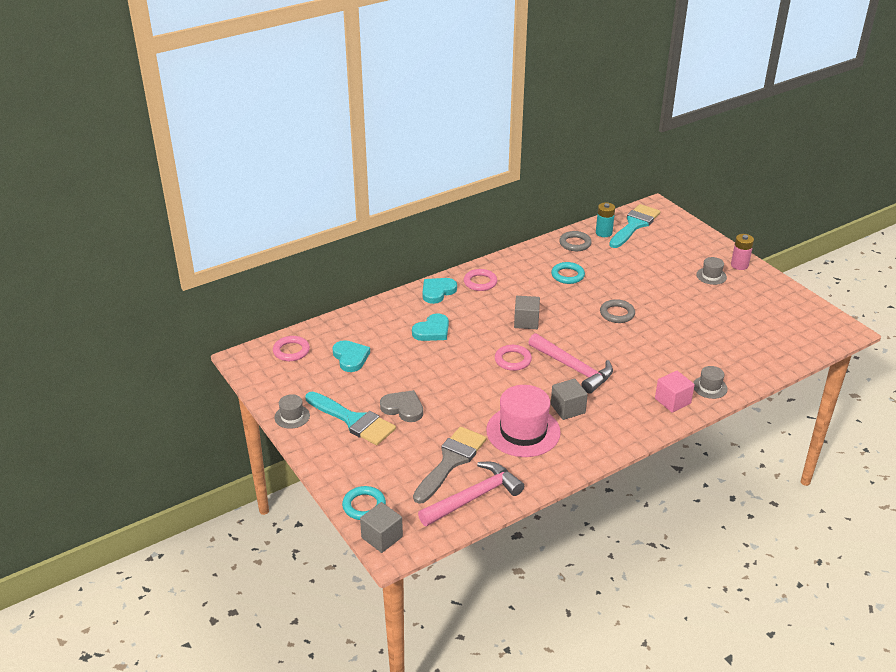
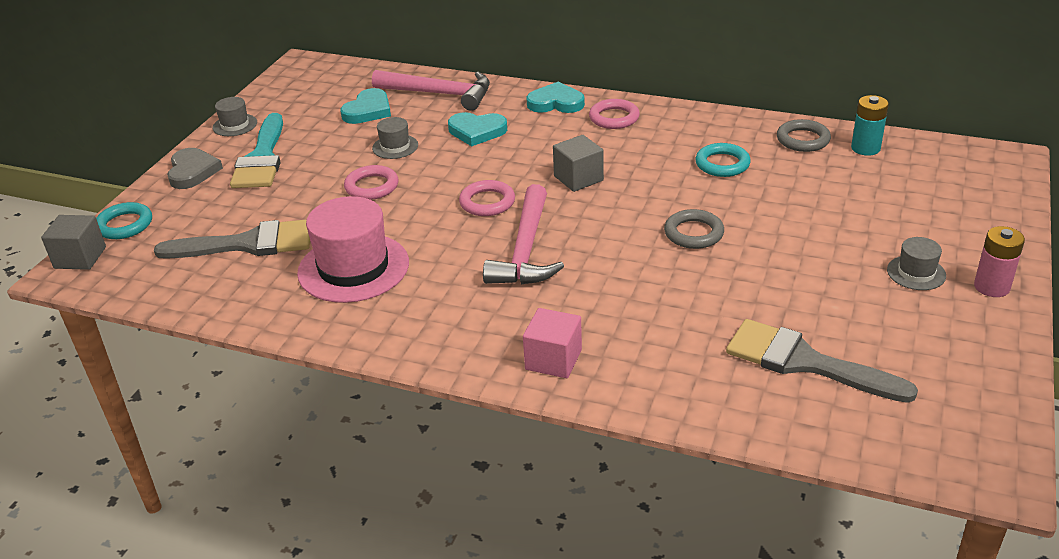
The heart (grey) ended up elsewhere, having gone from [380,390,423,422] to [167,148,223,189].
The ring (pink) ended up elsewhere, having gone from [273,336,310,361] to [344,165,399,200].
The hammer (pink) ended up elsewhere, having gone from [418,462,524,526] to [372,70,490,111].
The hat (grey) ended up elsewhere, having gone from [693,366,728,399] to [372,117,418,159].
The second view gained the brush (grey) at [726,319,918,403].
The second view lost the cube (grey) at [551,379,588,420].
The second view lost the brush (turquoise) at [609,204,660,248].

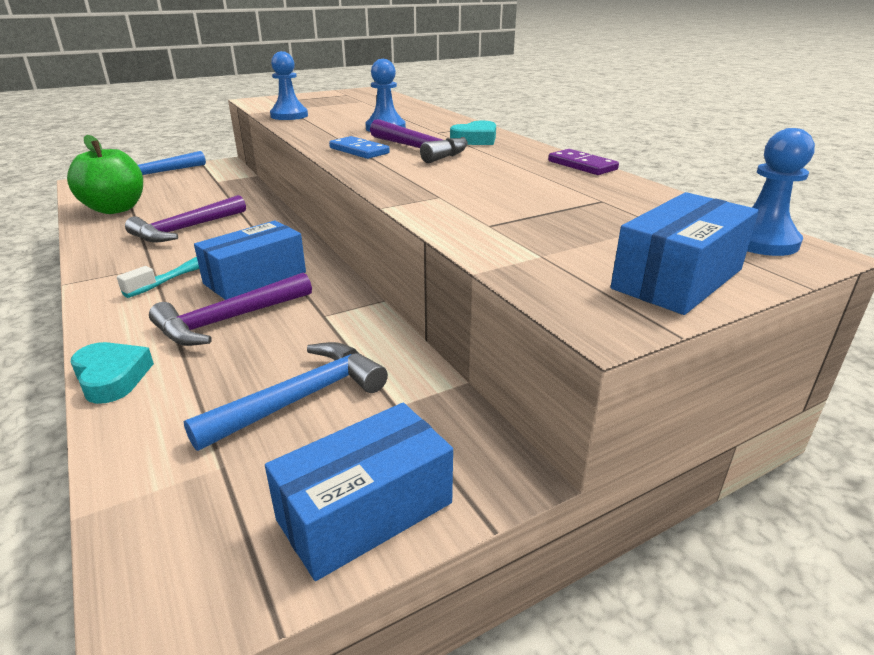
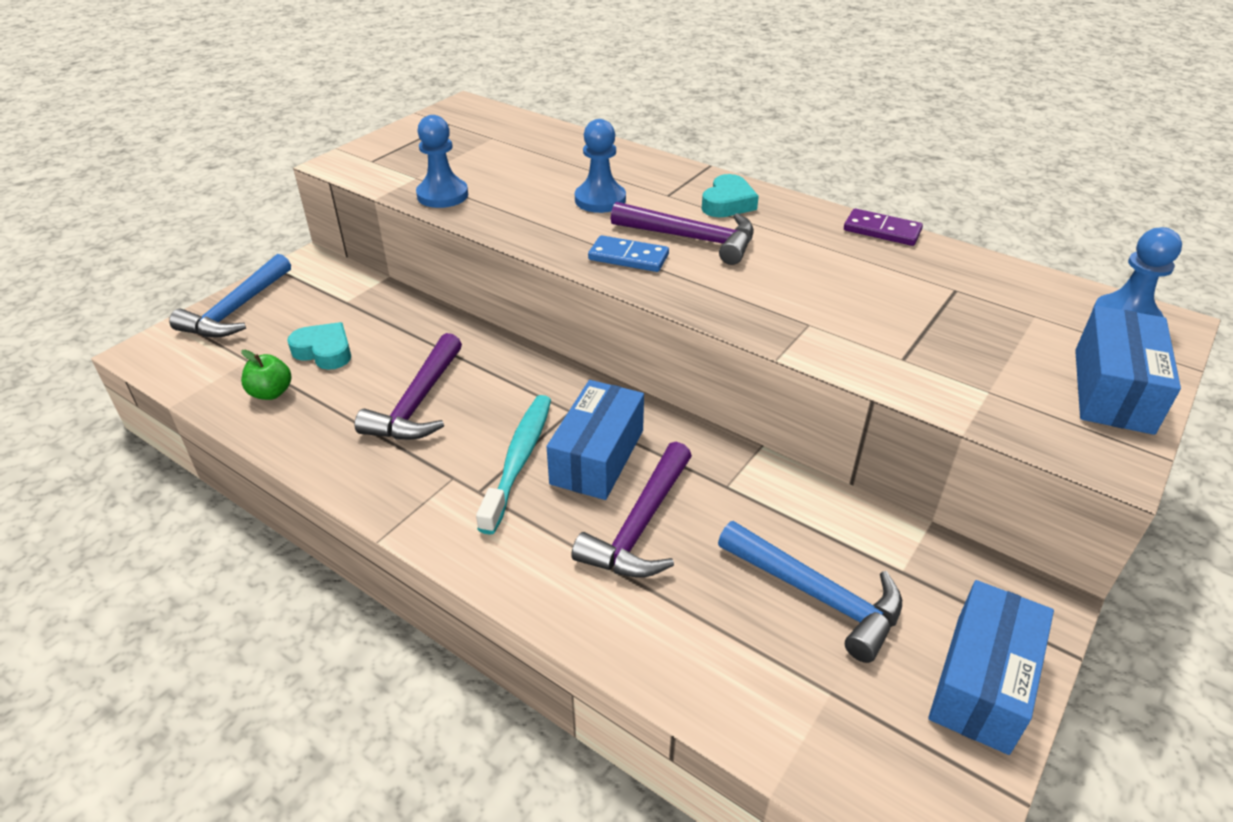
The size of the apple (green) at [67,135,143,214] changed by a factor of 0.49.
The heart (turquoise) ended up elsewhere, having gone from [71,342,154,404] to [287,322,351,370].
The hammer (blue) at [183,342,388,451] ended up facing another way, 105 degrees clockwise from before.

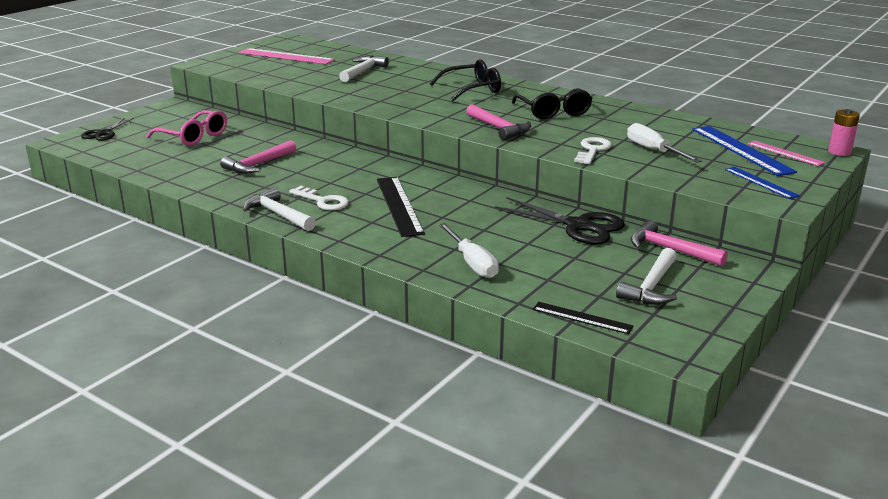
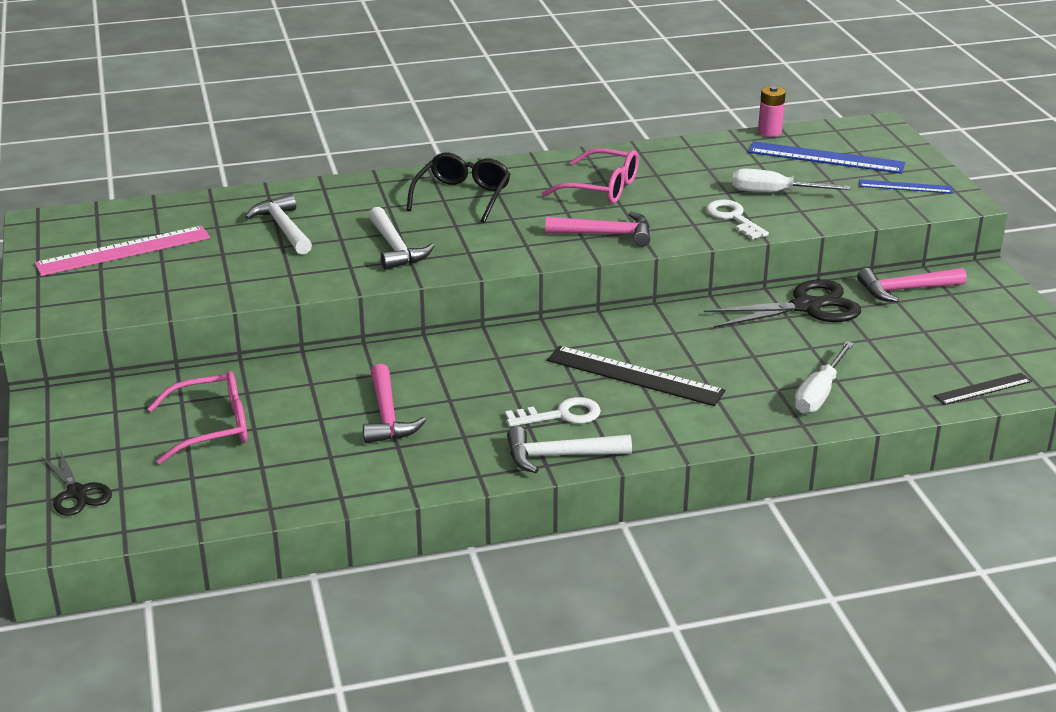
The hammer (white) ended up elsewhere, having gone from [616,248,677,305] to [369,207,434,270].
What was the glasses (black) at [511,88,593,119] turned into the glasses (pink) at [542,148,639,204].
The battery (pink) ended up elsewhere, having gone from [828,109,860,156] to [758,86,786,137].
The screwdriver (white) at [439,223,499,278] ended up facing another way, 105 degrees clockwise from before.
The second view lost the ruler (pink) at [748,141,825,166].

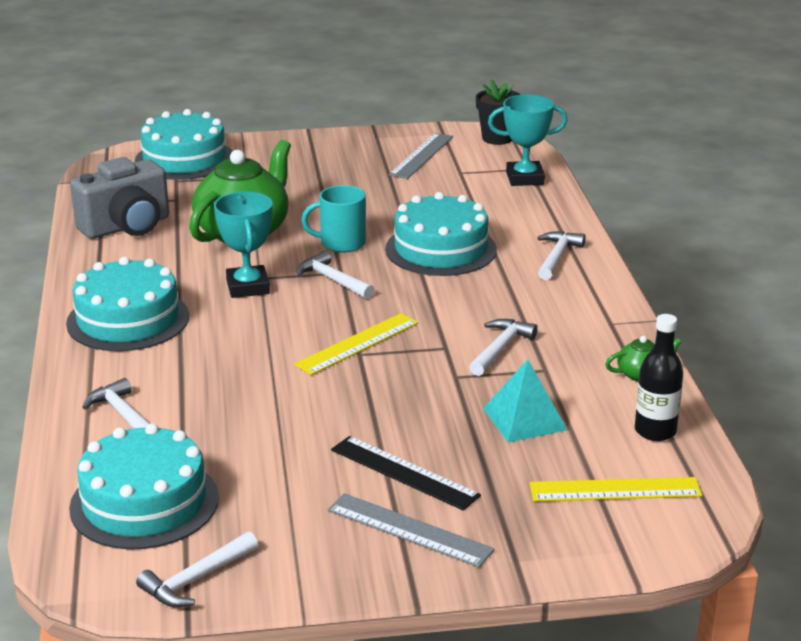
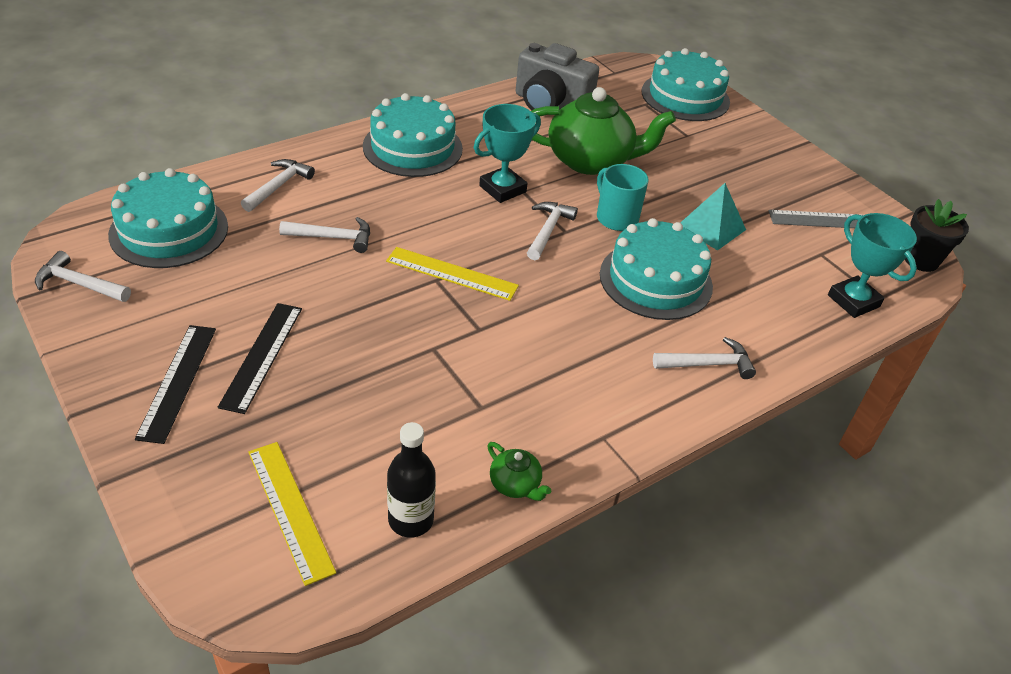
What was the ruler (grey) at [328,493,495,567] turned into the ruler (black) at [135,325,216,444].
The hammer (white) ended up elsewhere, having gone from [469,319,538,376] to [279,217,370,253].
The pyramid (turquoise) ended up elsewhere, having gone from [483,359,567,443] to [680,183,746,251].

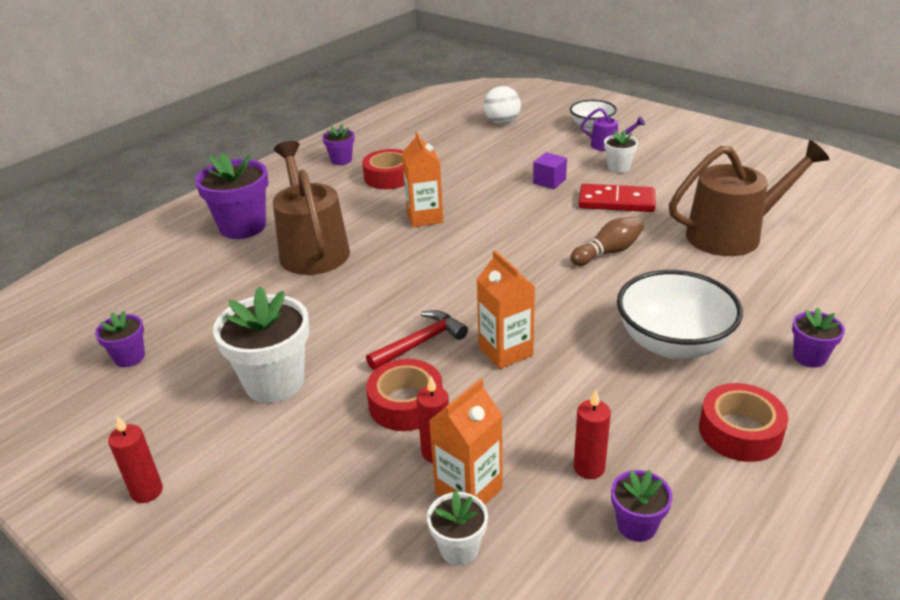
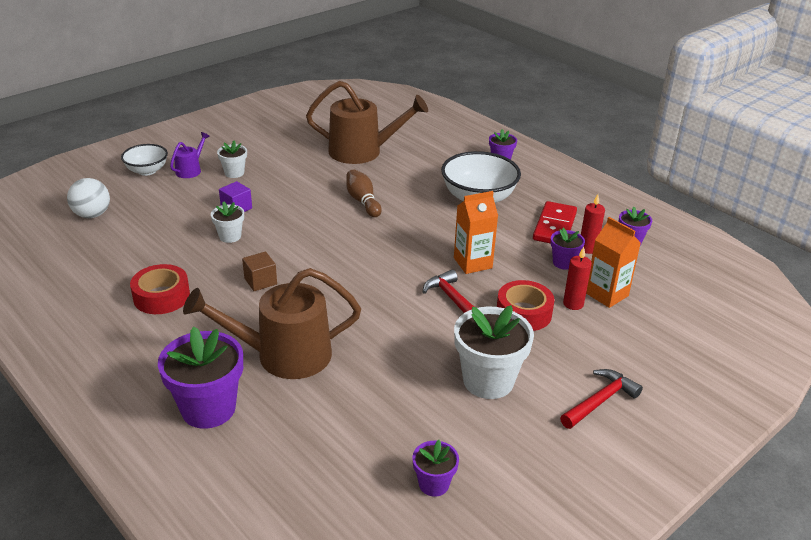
The flower pot (white) ended up elsewhere, having gone from [427,491,488,565] to [211,201,244,243].
Where the carton (orange) stood at [402,131,443,227], the cube (brown) came to stand at [242,251,277,291].
The watering can (brown) at [669,140,830,256] ended up facing another way, 105 degrees clockwise from before.
The domino (red) ended up elsewhere, having gone from [579,184,656,212] to [533,201,577,244].
The flower pot (purple) ended up elsewhere, having gone from [322,125,354,165] to [550,228,585,270].
The second view gained the hammer (red) at [560,369,643,429].
The second view lost the candle (red) at [108,416,163,503].
The second view lost the tape (red) at [699,383,788,462].

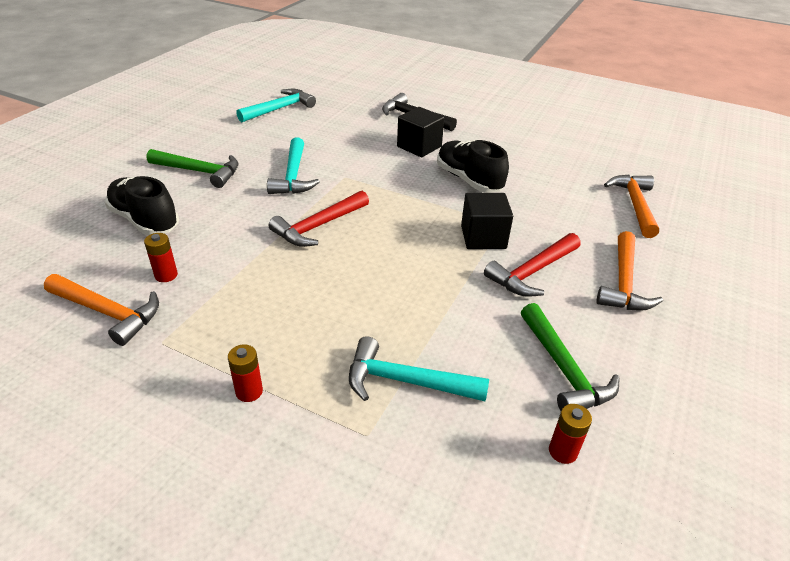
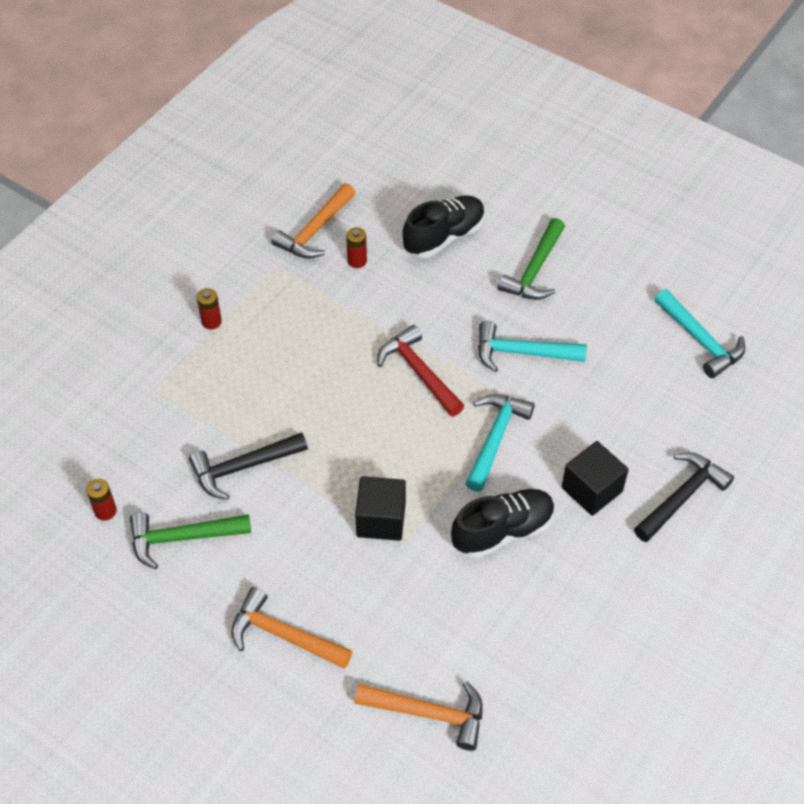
The second view gained the hammer (black) at [189,432,308,500].
The hammer (turquoise) ended up elsewhere, having gone from [349,336,489,401] to [465,394,535,492].
The second view lost the hammer (red) at [484,233,581,297].

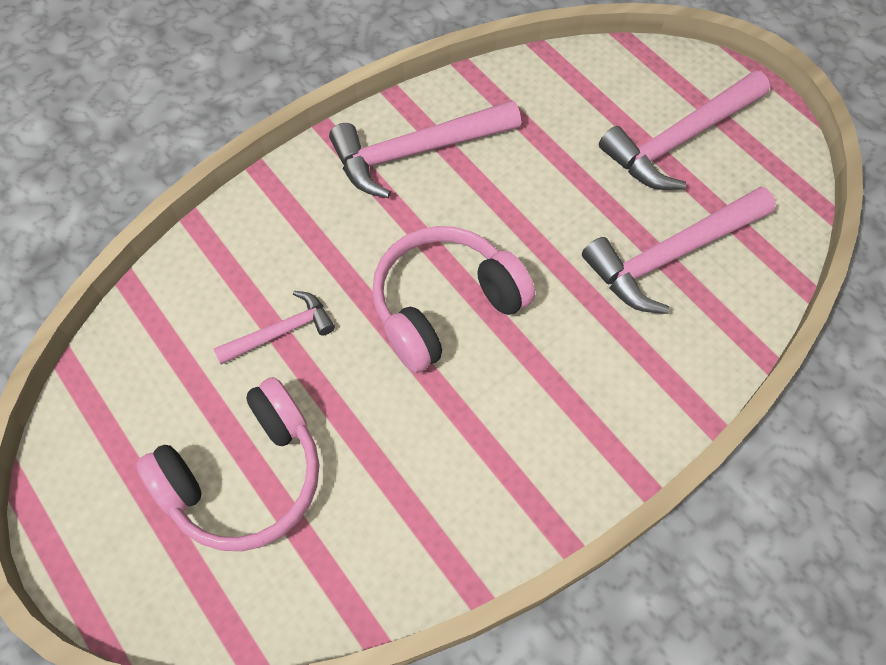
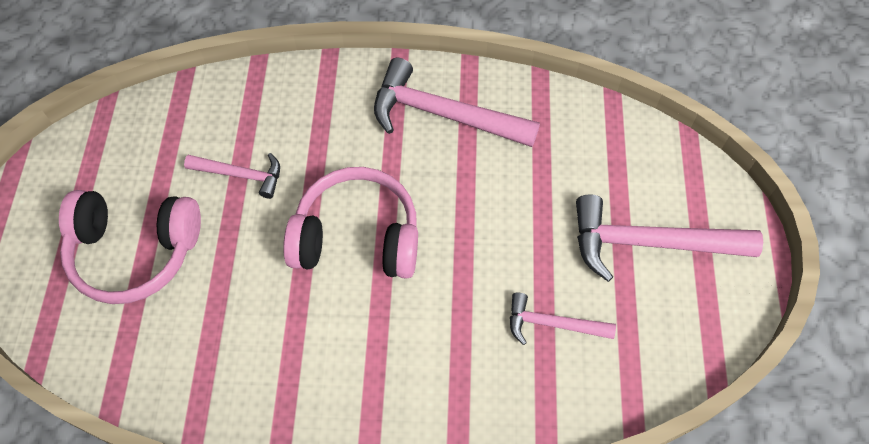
The size of the hammer (pink) at [582,186,776,314] changed by a factor of 0.56.

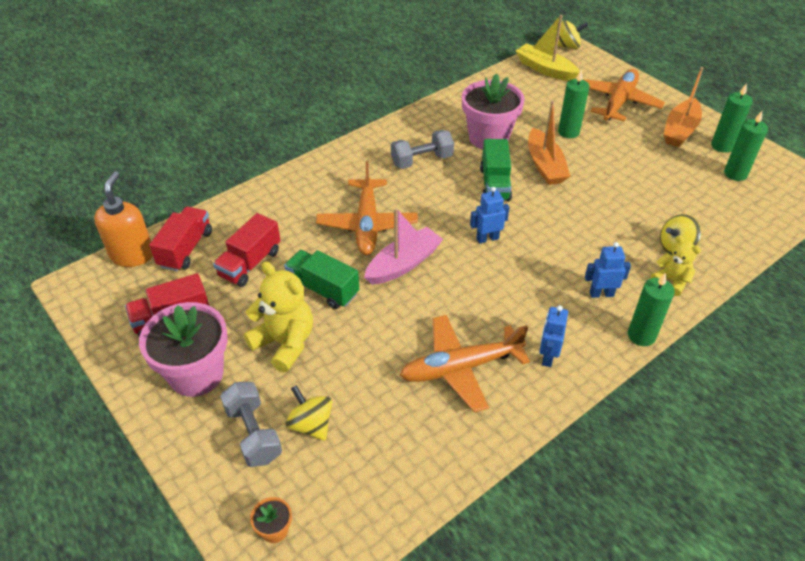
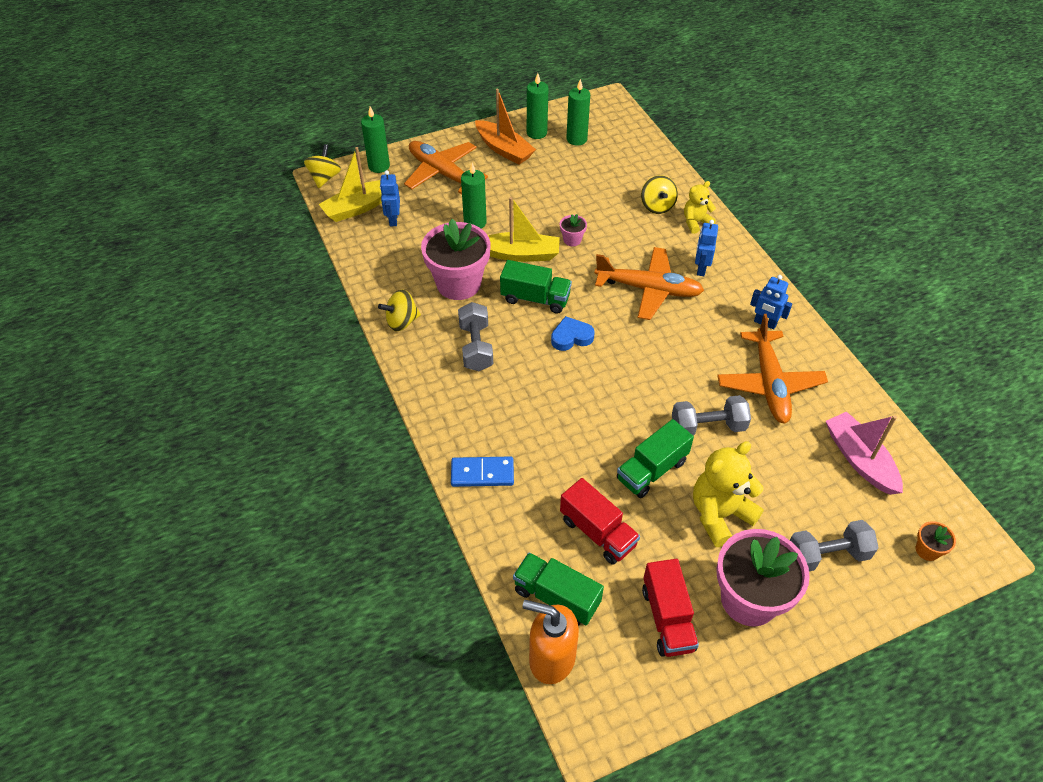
The candle (green) ended up elsewhere, having gone from [628,272,675,346] to [361,107,390,173].
The spinning top (yellow) ended up elsewhere, having gone from [286,385,332,441] to [378,290,421,331].
The robot (blue) ended up elsewhere, having gone from [470,187,509,244] to [380,170,400,226].
The second view gained the domino (blue) at [451,457,514,487].
What was the boat (orange) at [528,100,570,185] turned into the boat (yellow) at [488,197,560,262].
What was the truck (red) at [149,207,212,271] turned into the truck (green) at [513,553,604,626].
The second view gained the heart (blue) at [551,316,595,351].
The second view gained the flower pot (pink) at [560,214,587,246].
The plane (orange) ended up elsewhere, having gone from [316,161,418,255] to [594,247,704,320].
The second view gained the dumbbell (grey) at [672,395,751,436].
The boat (pink) ended up elsewhere, having gone from [364,208,443,285] to [826,412,903,495].

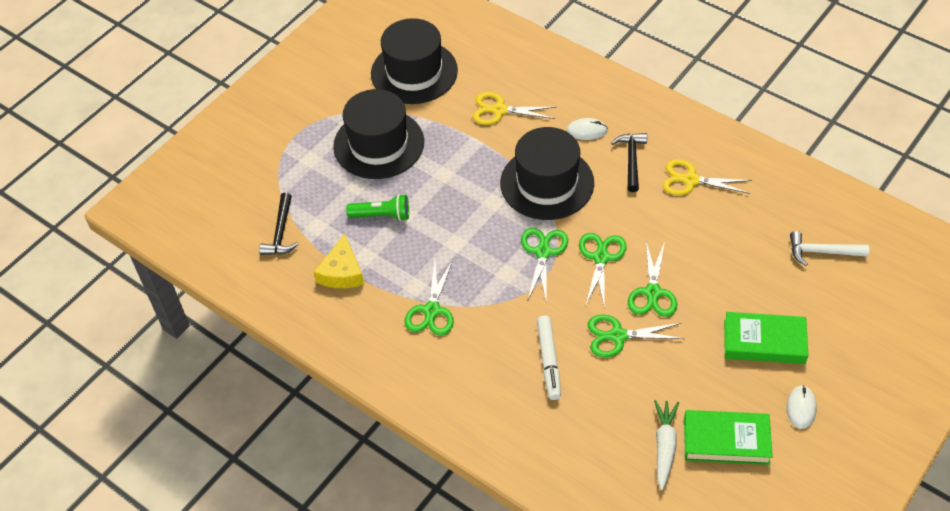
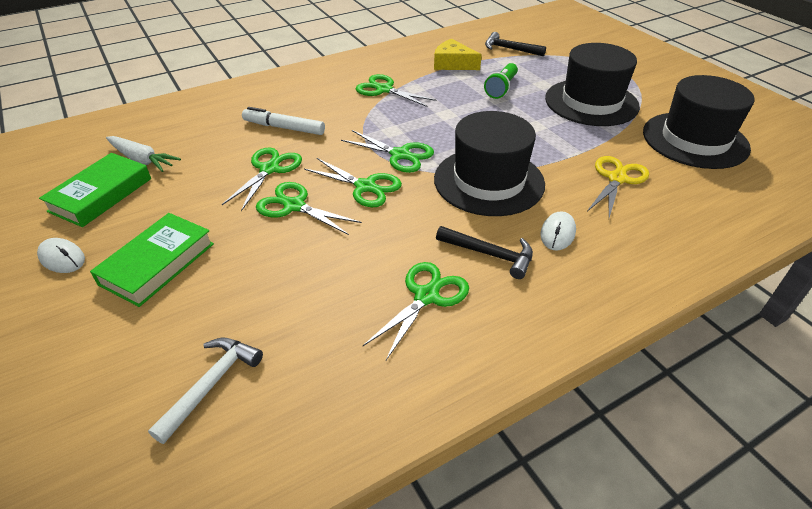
What was the scissors (yellow) at [663,159,752,195] turned into the scissors (green) at [363,262,469,360].

